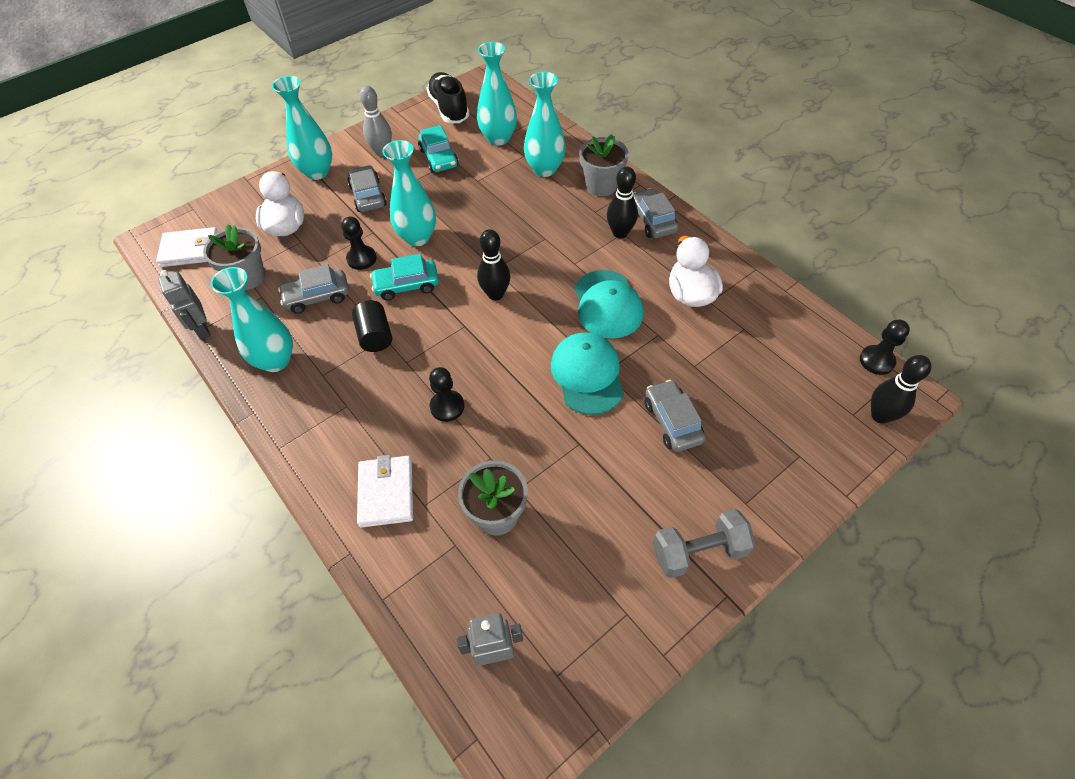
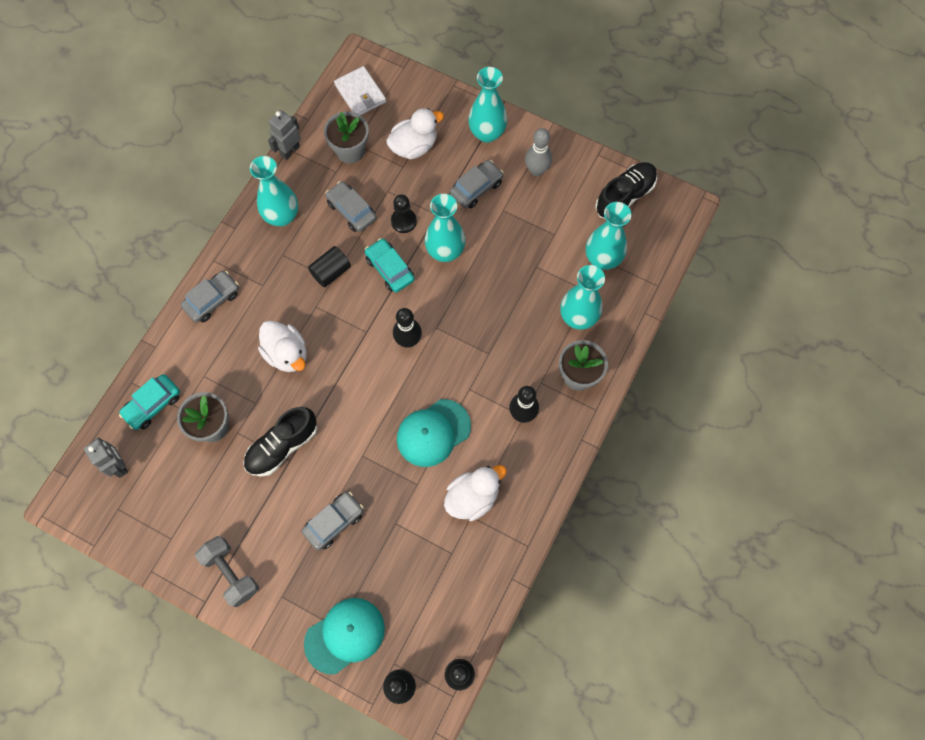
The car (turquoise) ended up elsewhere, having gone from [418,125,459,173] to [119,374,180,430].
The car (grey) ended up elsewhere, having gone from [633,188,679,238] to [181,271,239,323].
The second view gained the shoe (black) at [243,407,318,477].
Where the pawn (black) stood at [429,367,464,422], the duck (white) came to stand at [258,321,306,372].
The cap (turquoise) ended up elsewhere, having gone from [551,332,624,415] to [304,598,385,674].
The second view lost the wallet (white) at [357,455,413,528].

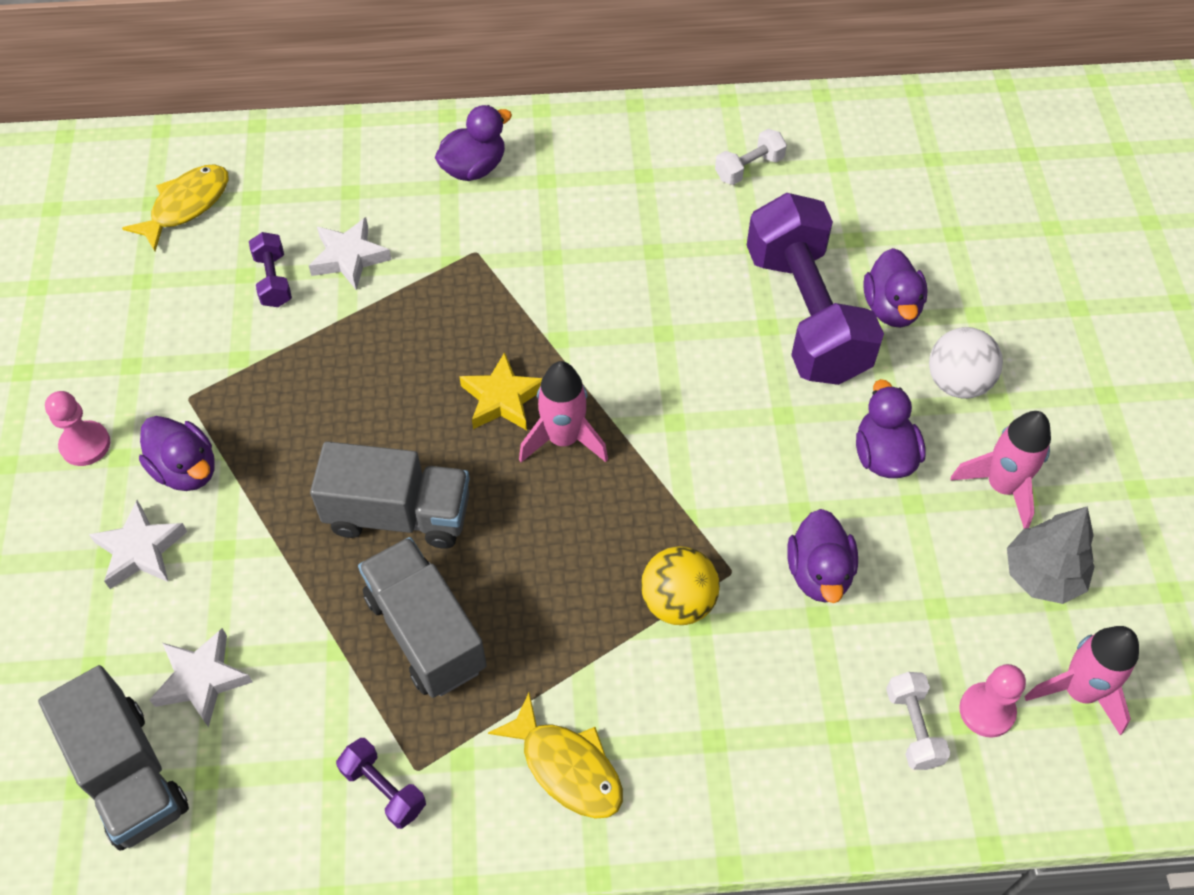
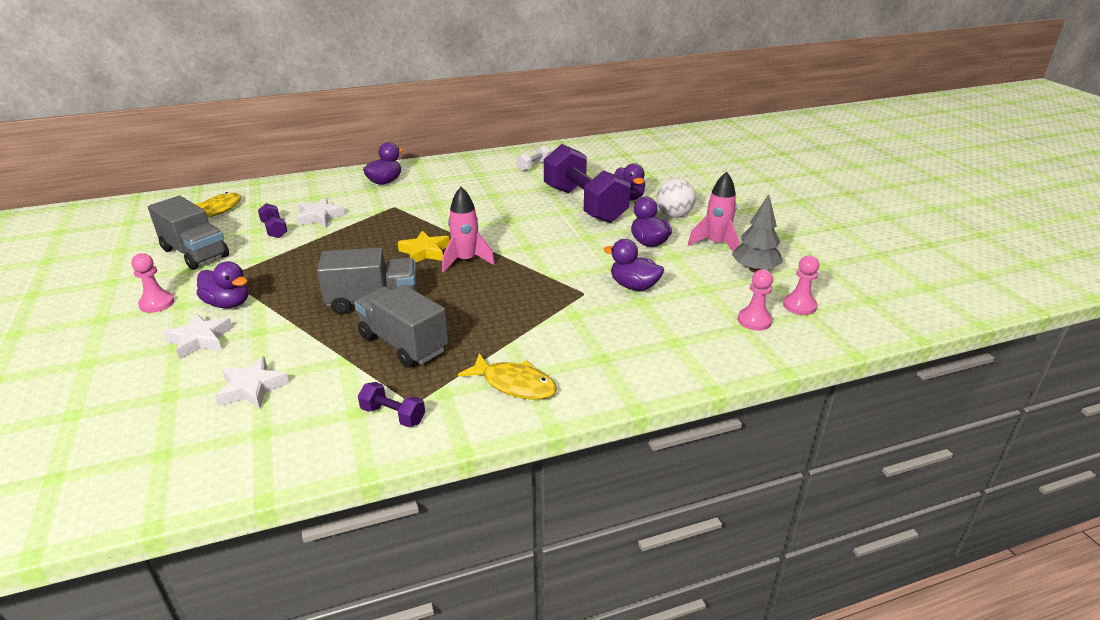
The truck (grey) ended up elsewhere, having gone from [38,665,189,851] to [148,196,229,270].
The duck (purple) at [787,509,858,603] ended up facing another way, 135 degrees clockwise from before.
Where the rocket (pink) stood at [1024,626,1139,735], the pawn (pink) came to stand at [783,255,819,315].
The second view lost the ball (yellow) at [641,546,720,625].
The second view lost the dumbbell (white) at [886,672,951,770].

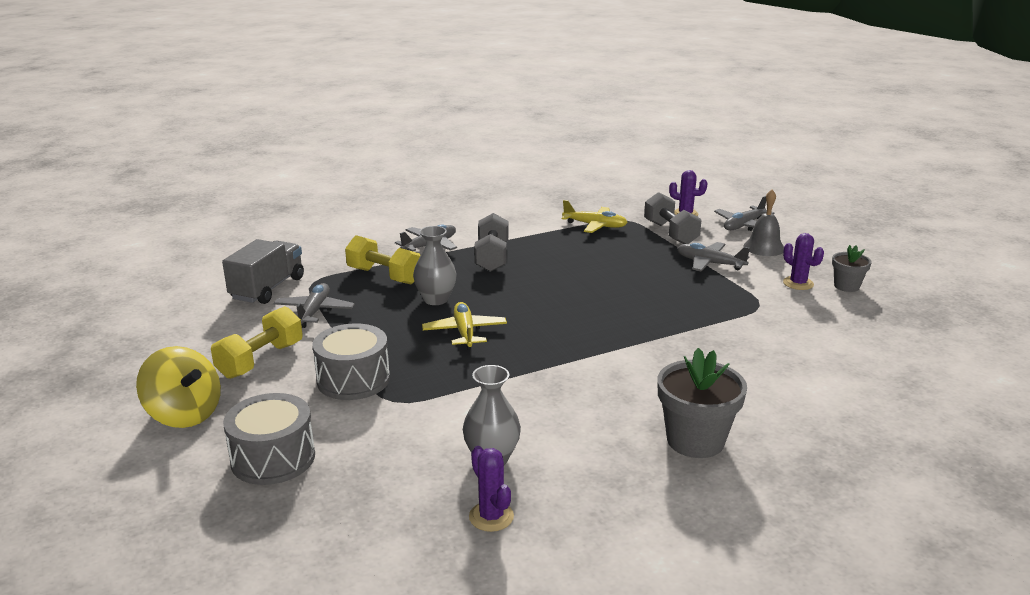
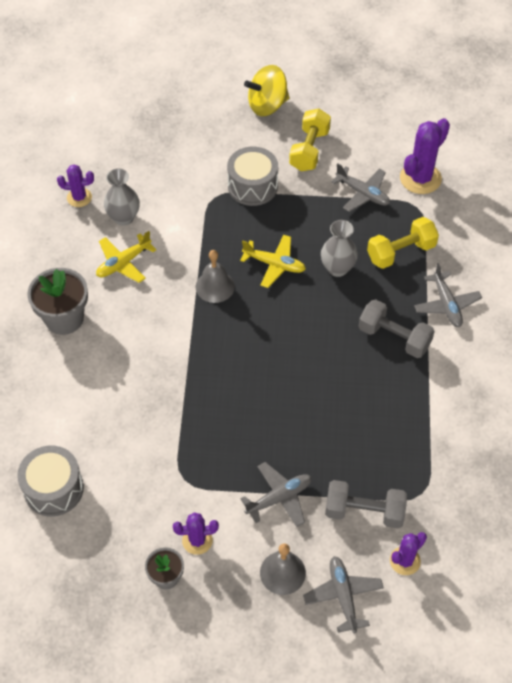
The drum (grey) ended up elsewhere, having gone from [223,393,315,485] to [17,446,84,517].
The plane (yellow) ended up elsewhere, having gone from [561,200,628,233] to [96,231,157,283].
The second view gained the bell (grey) at [196,250,235,303].
The dumbbell (yellow) at [211,306,303,379] ended up facing another way, 45 degrees clockwise from before.
Where the truck (grey) stood at [222,239,304,304], the cactus (purple) came to stand at [400,118,450,194].

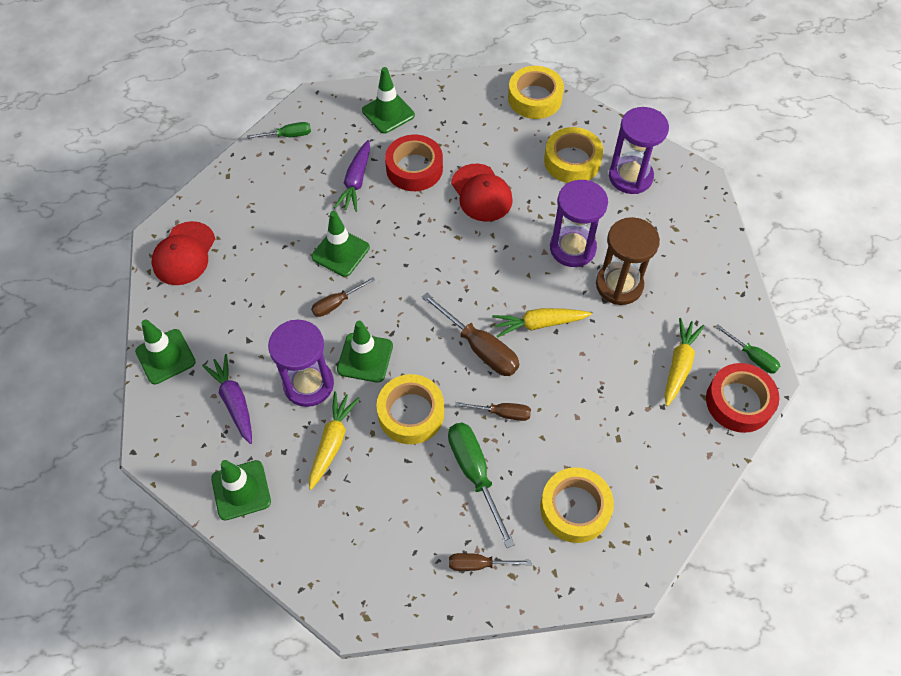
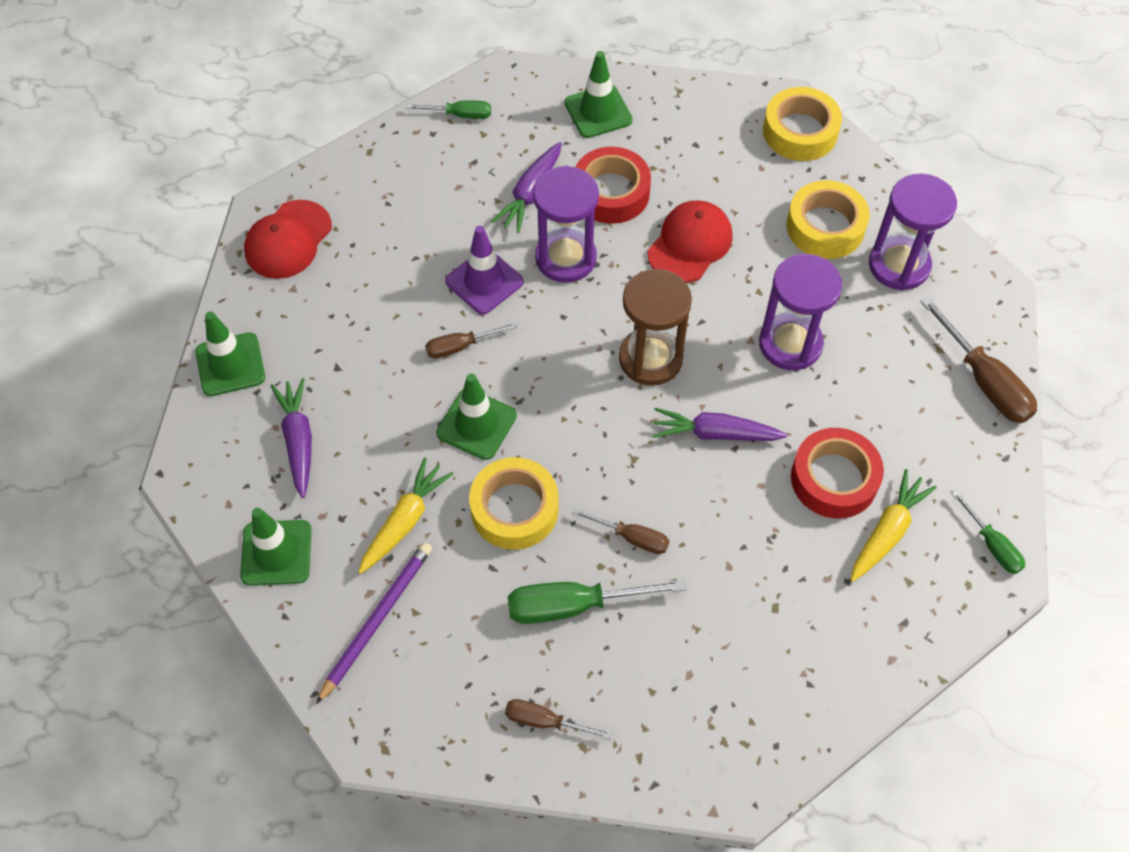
The second view gained the pencil (purple) at [316,542,432,704].
What was the traffic cone (green) at [312,211,370,277] turned into the traffic cone (purple) at [445,226,523,314].
The screwdriver (green) at [448,422,515,548] ended up facing another way, 90 degrees counterclockwise from before.
The hourglass (purple) ended up elsewhere, having gone from [268,320,334,407] to [533,166,599,283].
The hourglass (brown) ended up elsewhere, having gone from [596,217,660,305] to [619,269,692,386].
The cap (red) at [451,164,513,222] ended up facing another way, 135 degrees counterclockwise from before.
What was the carrot (yellow) at [492,308,592,338] turned into the carrot (purple) at [653,408,788,441].
The tape (red) ended up elsewhere, having gone from [706,363,779,433] to [791,428,884,519].
The screwdriver (brown) ended up elsewhere, having gone from [421,293,519,376] to [920,297,1037,423].
The second view lost the tape (yellow) at [540,467,614,543].

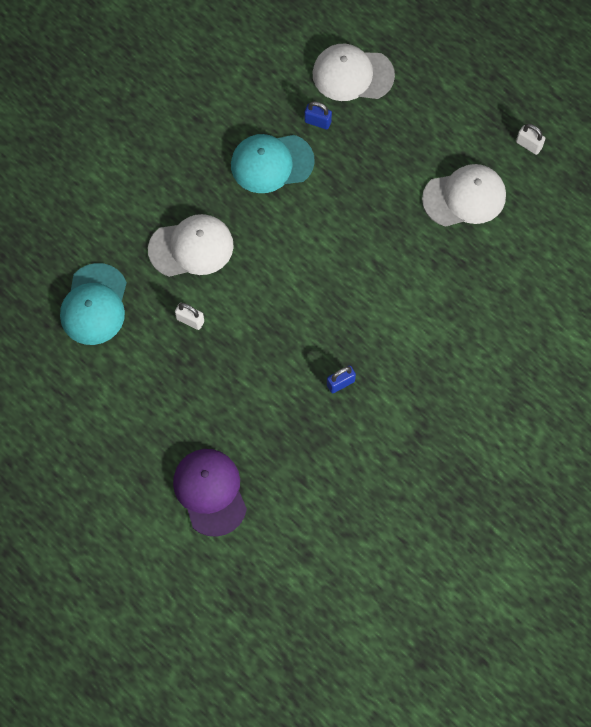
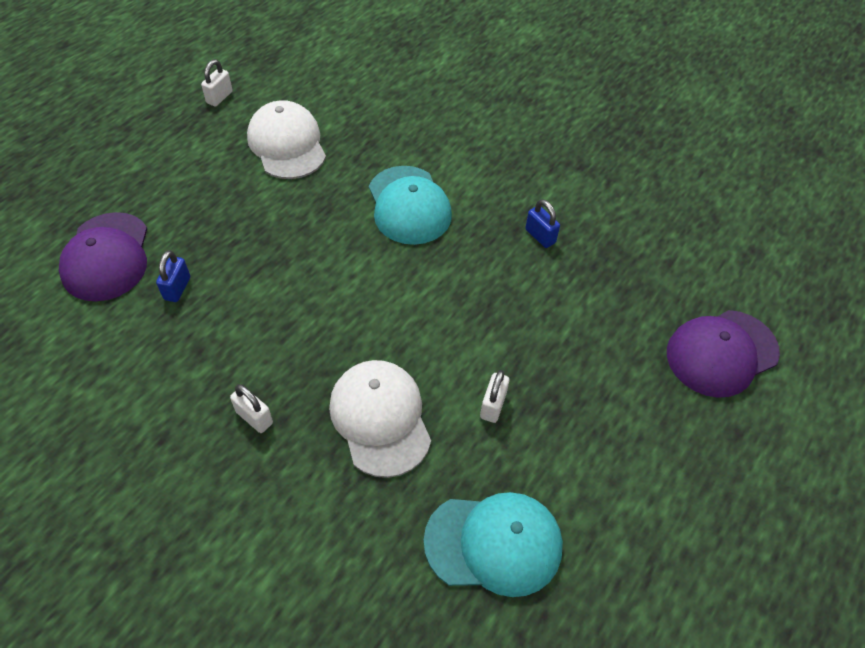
What was the cap (white) at [312,44,395,101] turned into the cap (purple) at [58,212,147,301].
The second view gained the padlock (white) at [230,384,273,433].
The cap (turquoise) ended up elsewhere, having gone from [231,134,315,193] to [369,166,452,245].

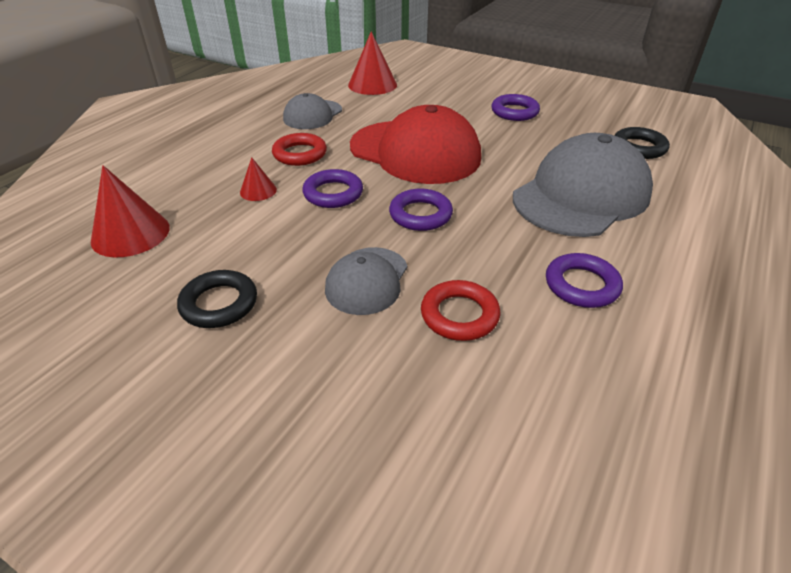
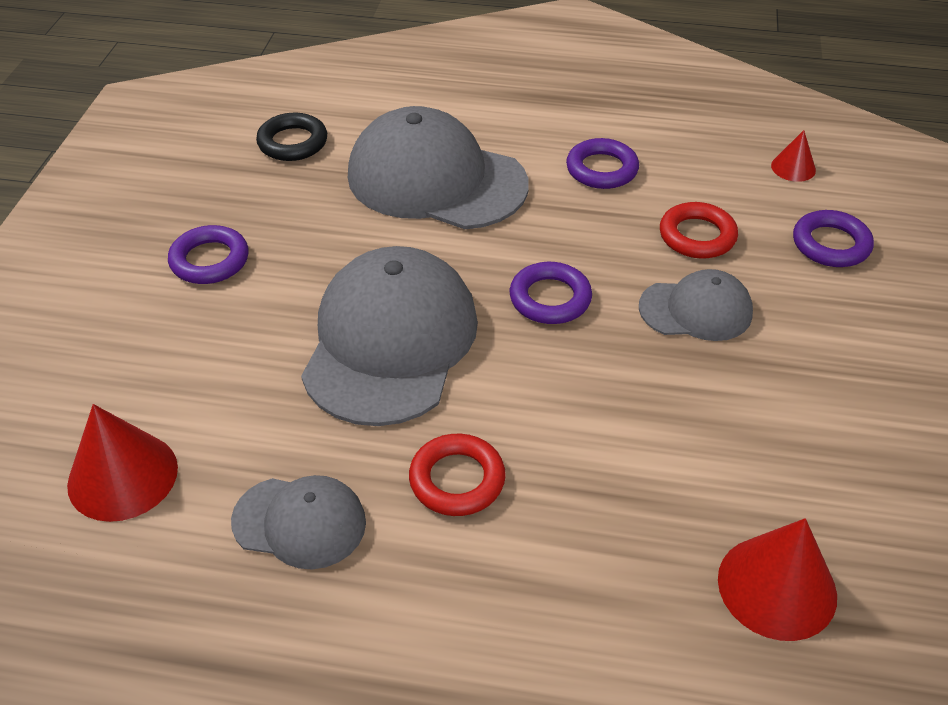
What was the cap (red) at [350,105,481,184] turned into the cap (grey) at [301,246,478,426].
The cone (red) ended up elsewhere, having gone from [240,157,277,201] to [771,130,816,182].
The ring (purple) ended up elsewhere, having gone from [302,169,363,208] to [793,210,874,267].
The second view lost the ring (black) at [177,270,257,328].

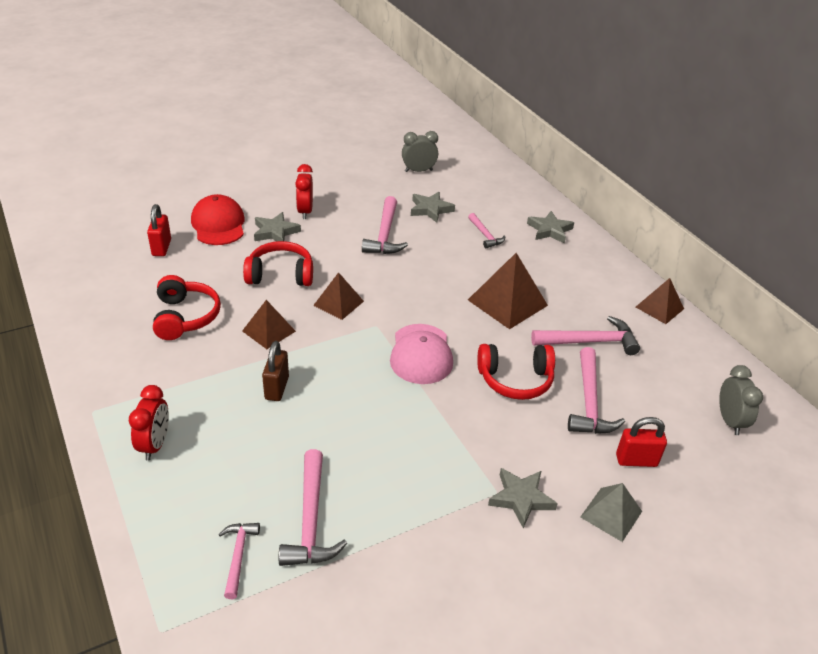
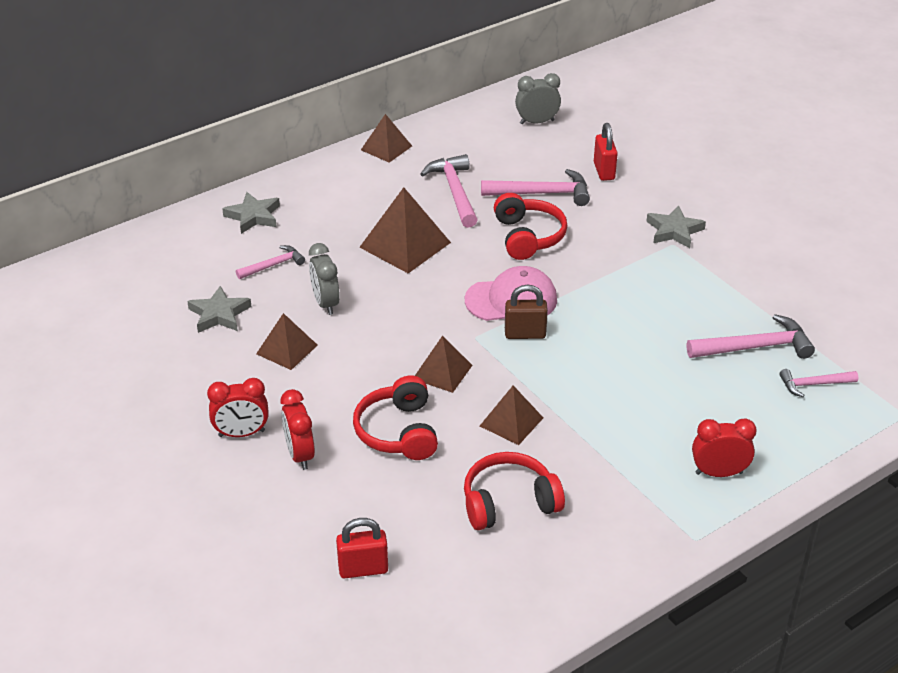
Where the hammer (pink) stood at [362,196,408,254], the pyramid (brown) came to stand at [256,313,318,370].
Where the star (grey) stood at [254,212,301,241], the clock (red) came to stand at [281,389,315,470].
The clock (grey) ended up elsewhere, having gone from [402,131,438,172] to [309,243,340,315].
The padlock (brown) ended up elsewhere, having gone from [262,341,289,401] to [505,285,548,339].
The second view lost the cap (red) at [191,194,245,245].
The second view lost the pyramid (grey) at [580,483,642,542].

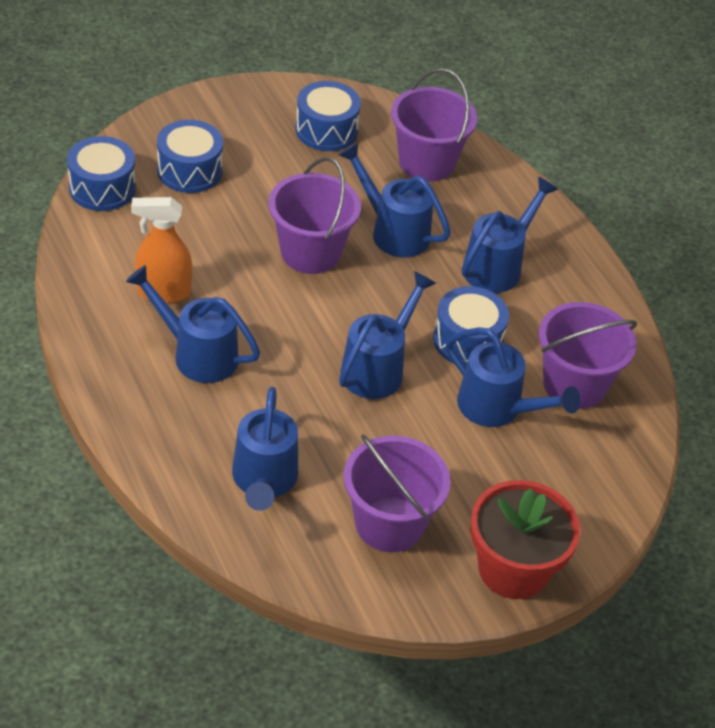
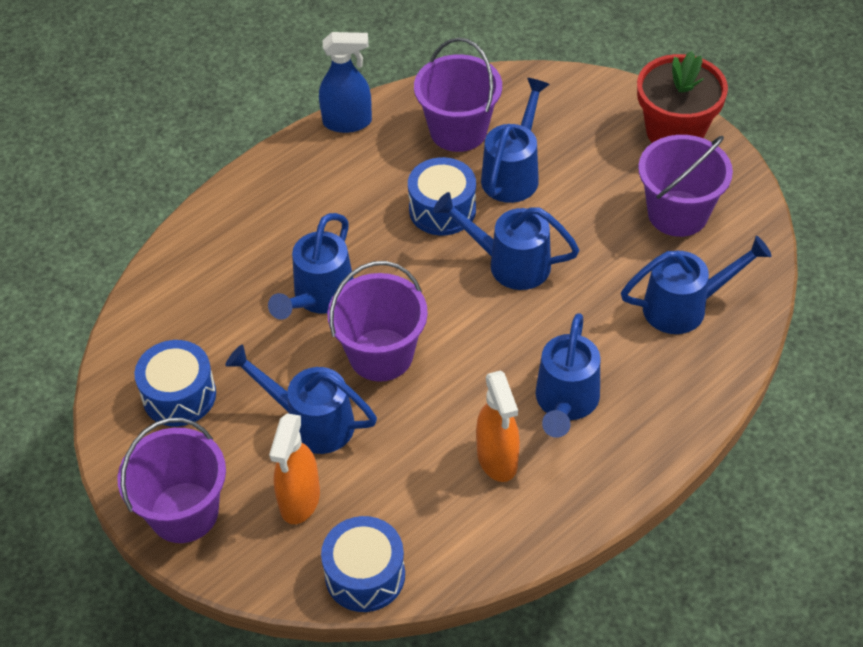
The bucket (purple) ended up elsewhere, having gone from [391,69,477,181] to [117,418,226,543].
The watering can (blue) ended up elsewhere, having gone from [462,177,558,293] to [225,345,377,454].
Where the drum (blue) stood at [157,120,223,193], the spray bottle (orange) came to stand at [269,413,320,524].
The second view gained the spray bottle (blue) at [319,32,372,133].

